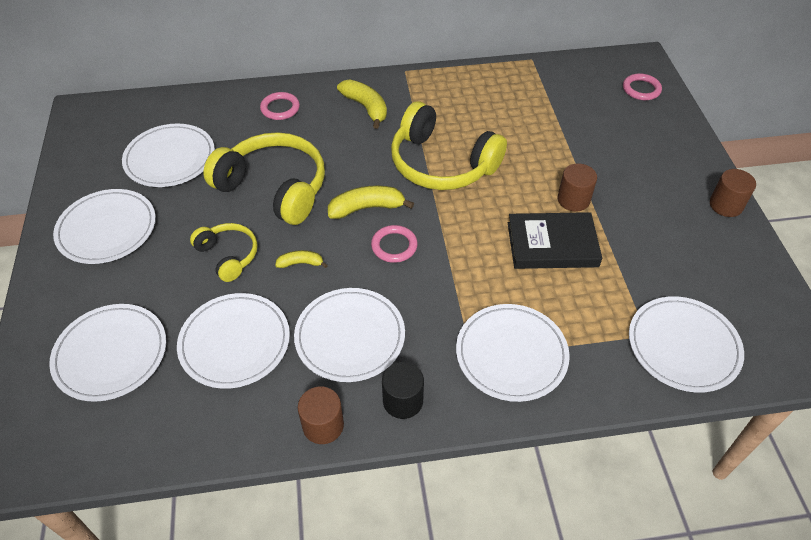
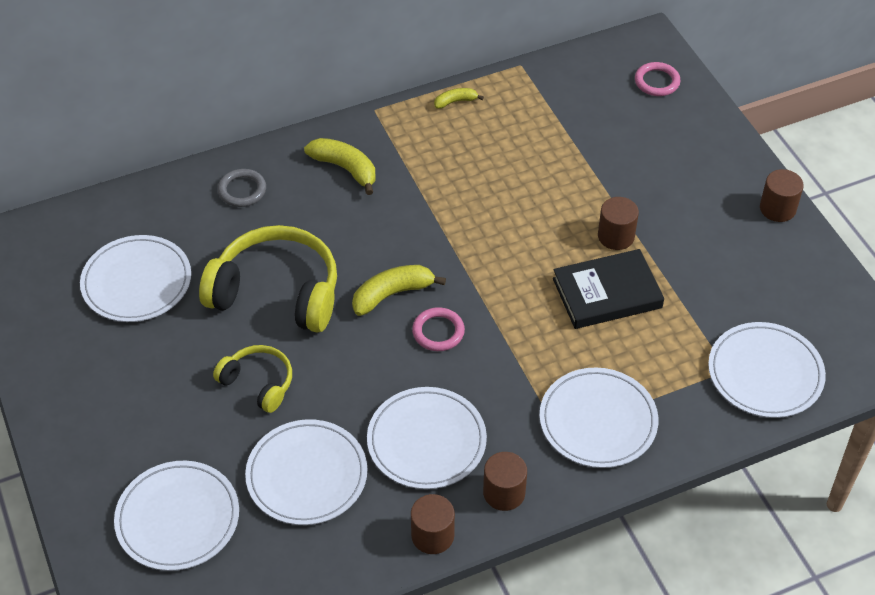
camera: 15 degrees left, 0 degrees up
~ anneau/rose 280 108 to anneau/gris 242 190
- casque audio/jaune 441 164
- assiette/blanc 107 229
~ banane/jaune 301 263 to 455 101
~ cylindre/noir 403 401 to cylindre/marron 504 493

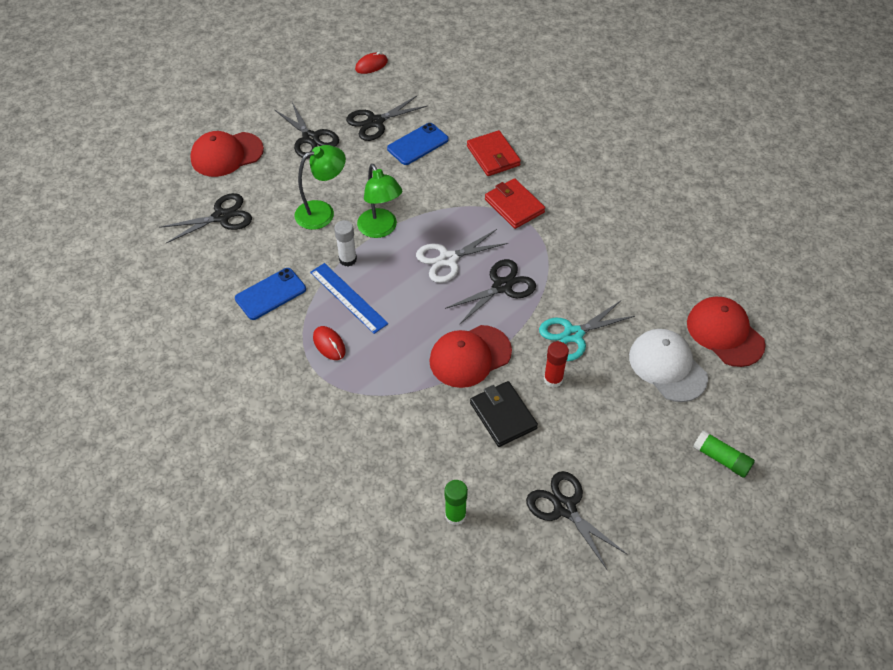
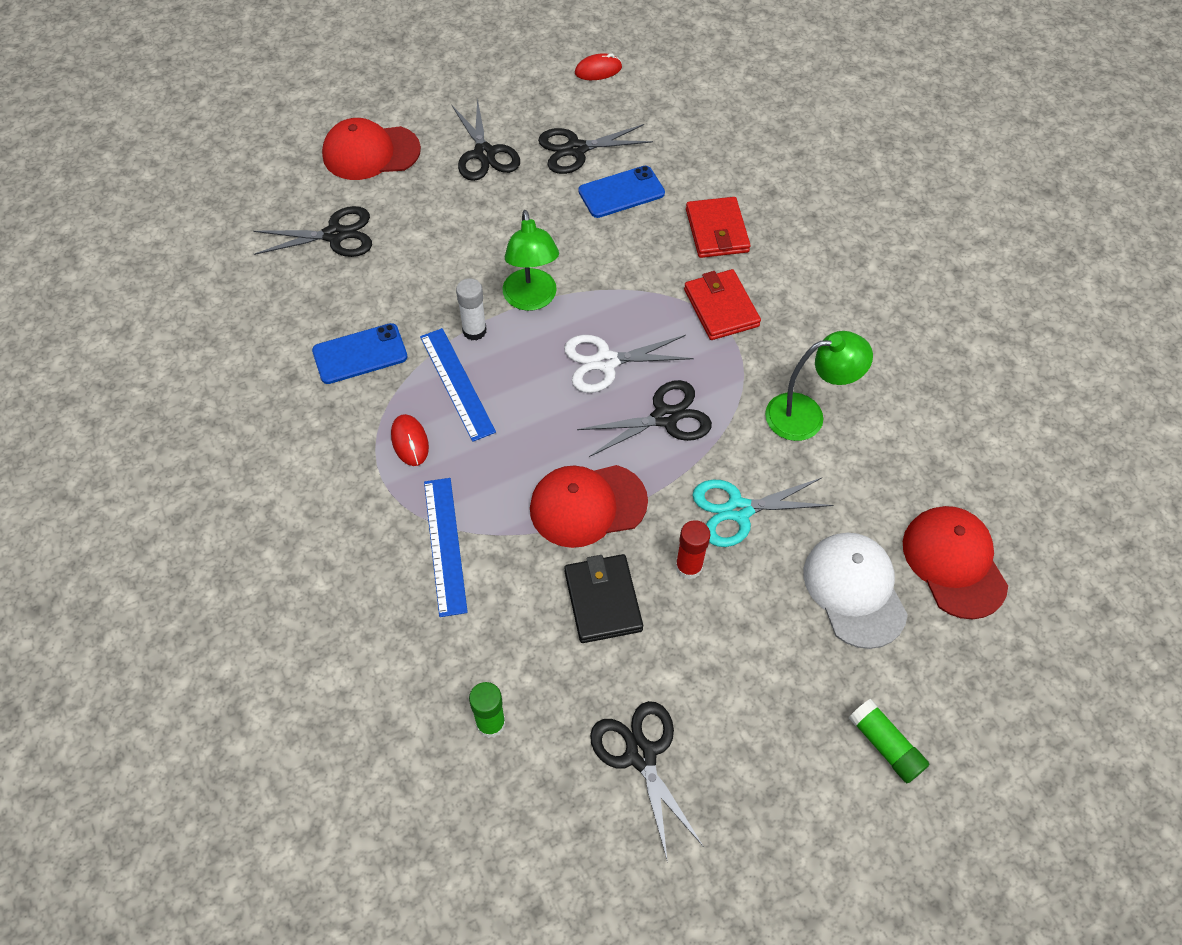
camera: 15 degrees right, 5 degrees up
~ lampe/vert 322 212 to 807 415
+ règle/bleu 445 545

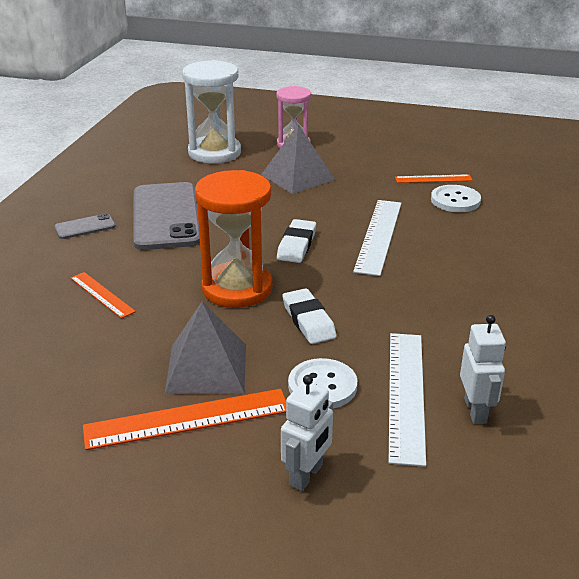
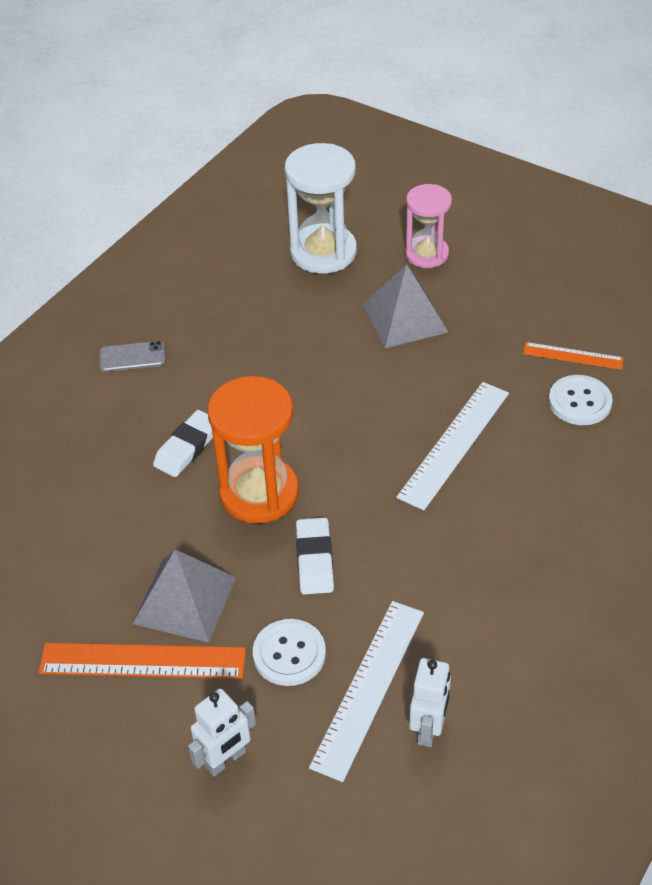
camera: 20 degrees right, 15 degrees up
- téléphone/gris 166 216
~ gomme/blanc 296 245 to 187 447
- règle/orange 102 294

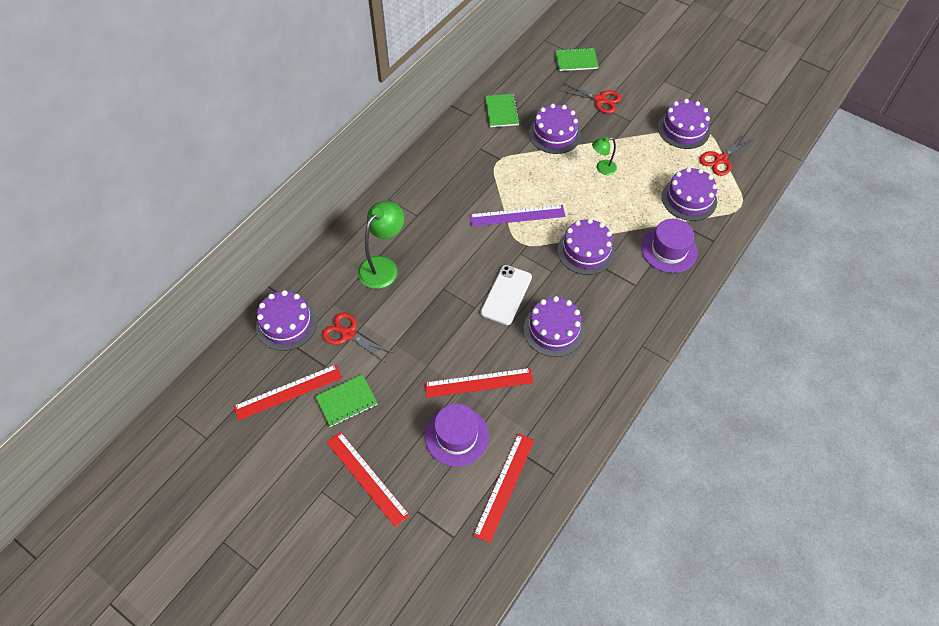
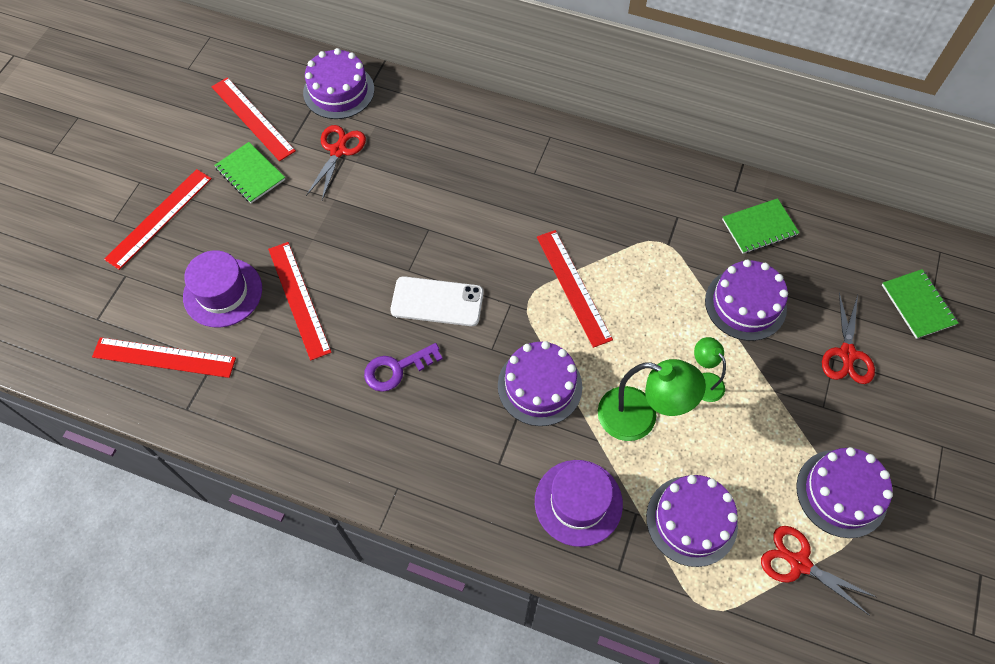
camera: 75 degrees right, 5 degrees up
~ lampe/vert 383 266 to 639 418
~ règle/violet 517 215 to règle/rouge 573 287
~ gâteau/violet 553 330 to clé/violet 396 369

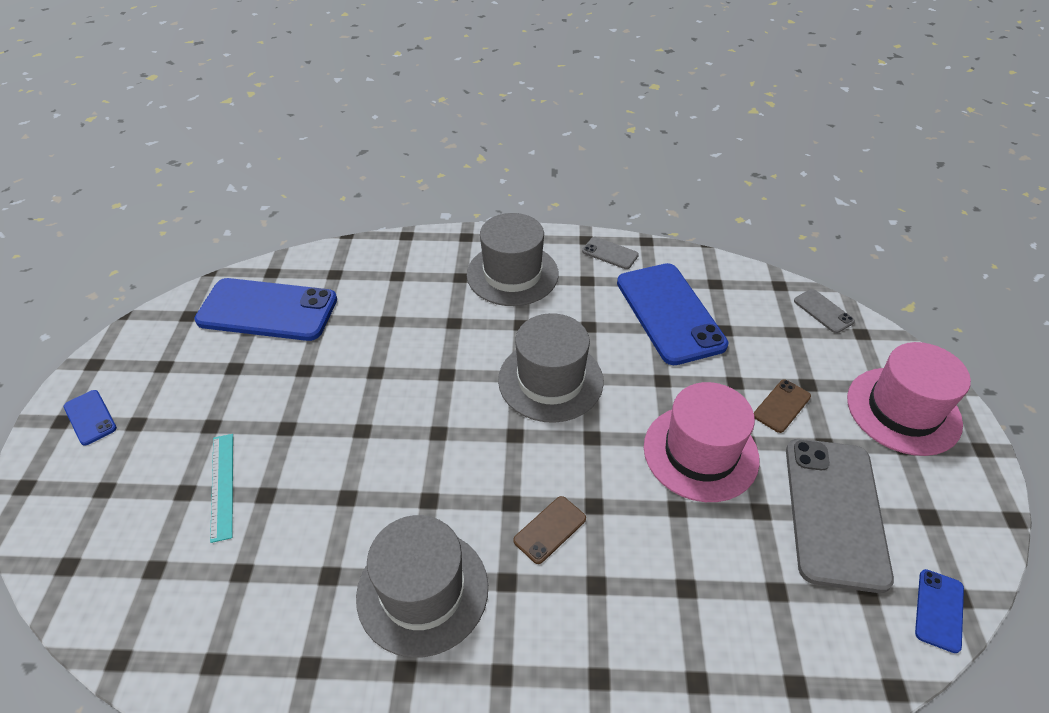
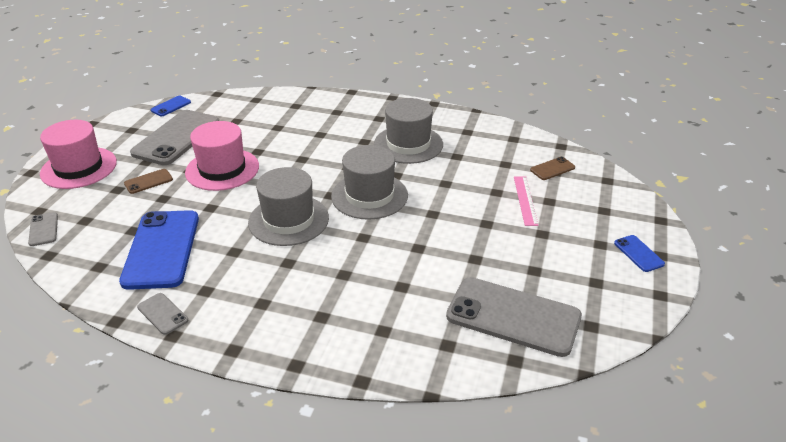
camera: 165 degrees left, 10 degrees down
~ chapeau/gris 512 274 to 369 196
~ téléphone/bleu 267 310 to téléphone/gris 513 316
~ règle/turquoise 222 485 to règle/rose 525 200
~ téléphone/marron 550 529 to 552 169

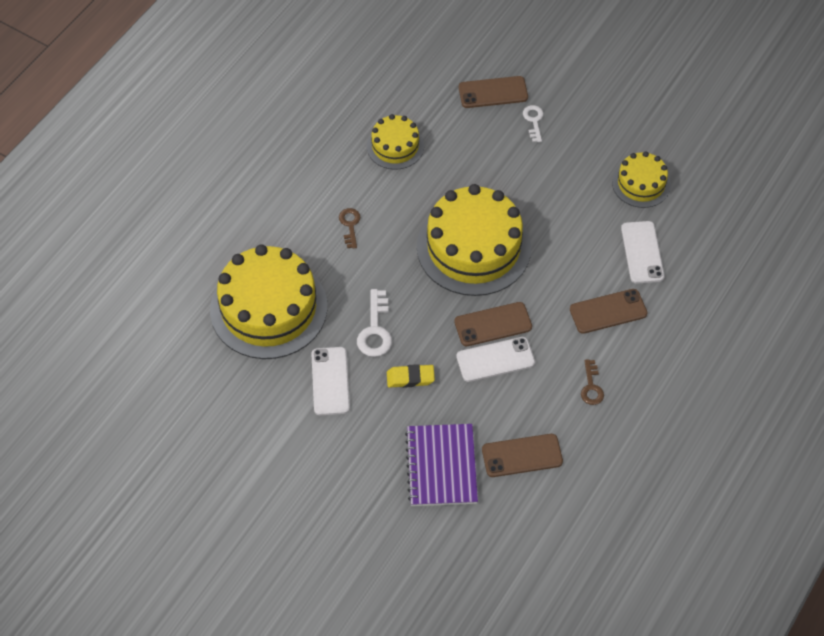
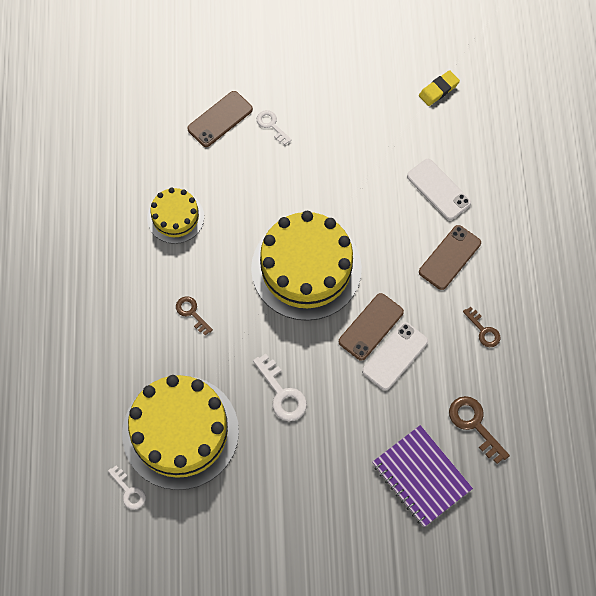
camera: 35 degrees left, 10 degrees up
- gâteau/jaune 641 183
- téléphone/blanc 330 381
~ gomme/jaune 410 378 to 438 90
~ téléphone/marron 522 455 to clé/marron 474 425
+ clé/blanc 129 491

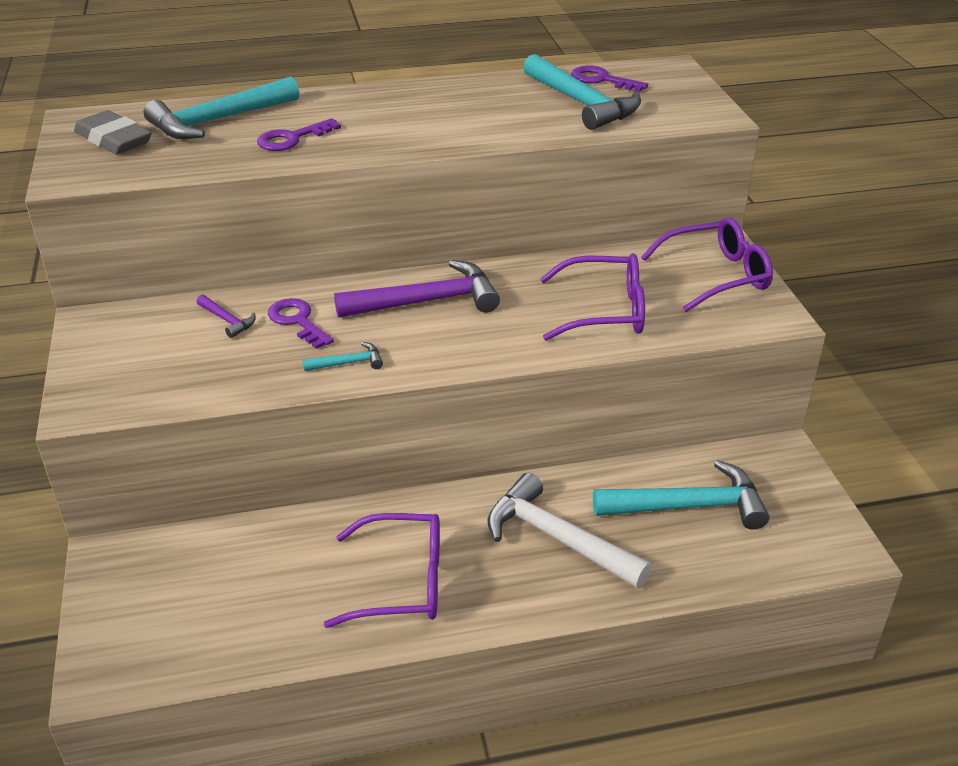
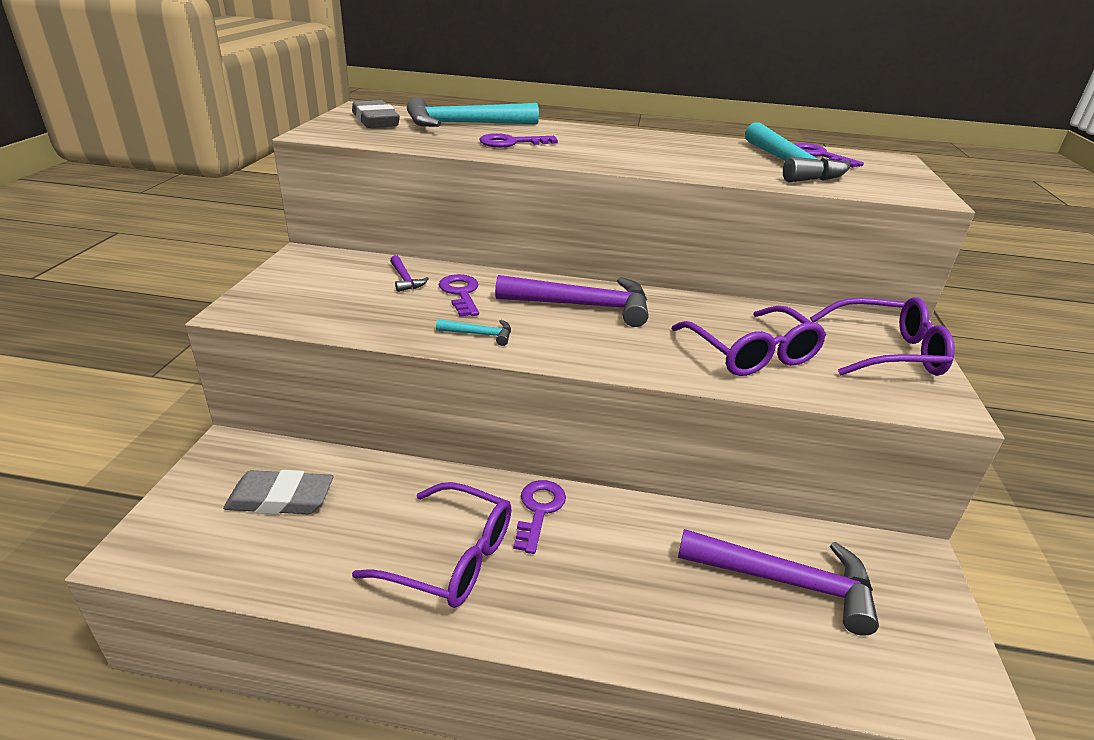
camera: 20 degrees right, 5 degrees down
~ lunettes/violet 604 311 = 751 354 45 degrees clockwise
~ marteau/turquoise 689 506 to marteau/violet 786 581
- marteau/blanc 556 538
+ gomme/gris 281 498
+ clé/violet 539 510

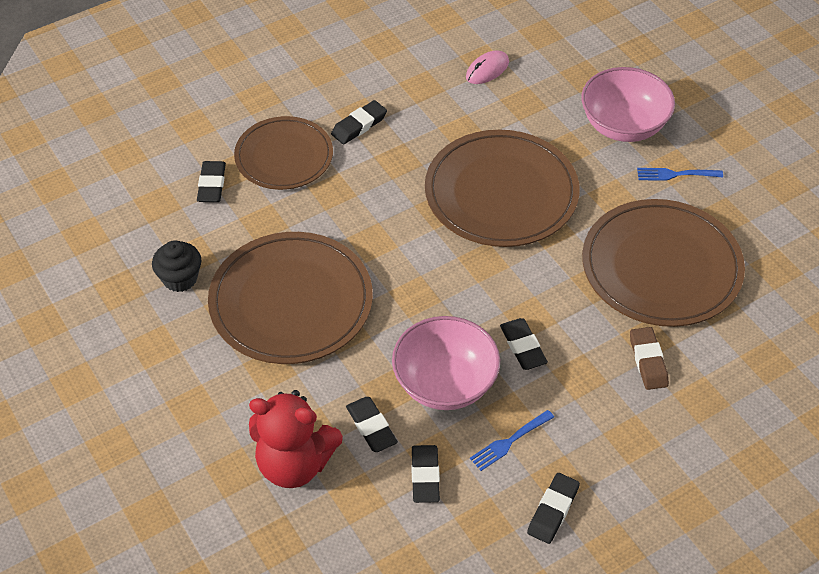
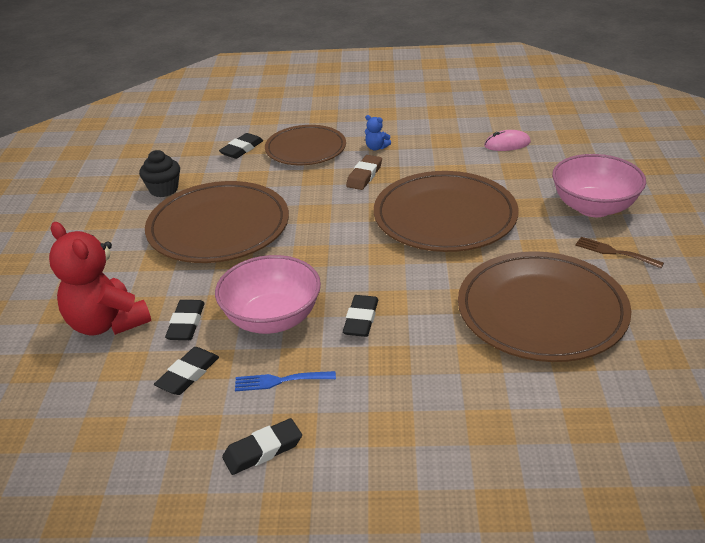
camera: 35 degrees right, 15 degrees down
~ gomme/noir 359 125 to ours en peluche/bleu 376 148
~ fourchette/bleu 676 174 to fourchette/marron 615 252
~ gomme/marron 648 361 to 364 175

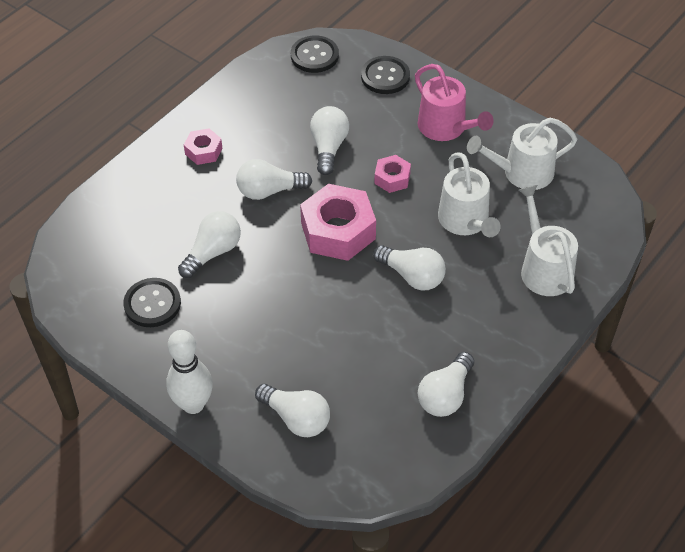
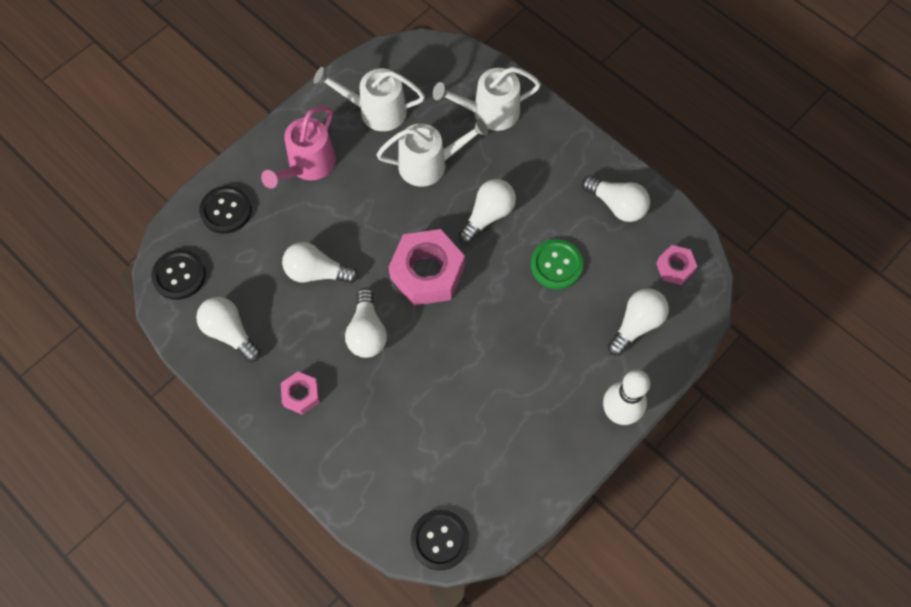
camera: 85 degrees left, 15 degrees up
~ arrosoir/rose 446 128 = 308 165 150 degrees clockwise
~ arrosoir/blanc 522 172 = 376 111 105 degrees clockwise
~ écrou/rose 392 178 to 674 268
~ ampoule/blanc 213 252 to 230 332
~ bouton/noir 152 304 to 440 540
+ bouton/vert 556 265

